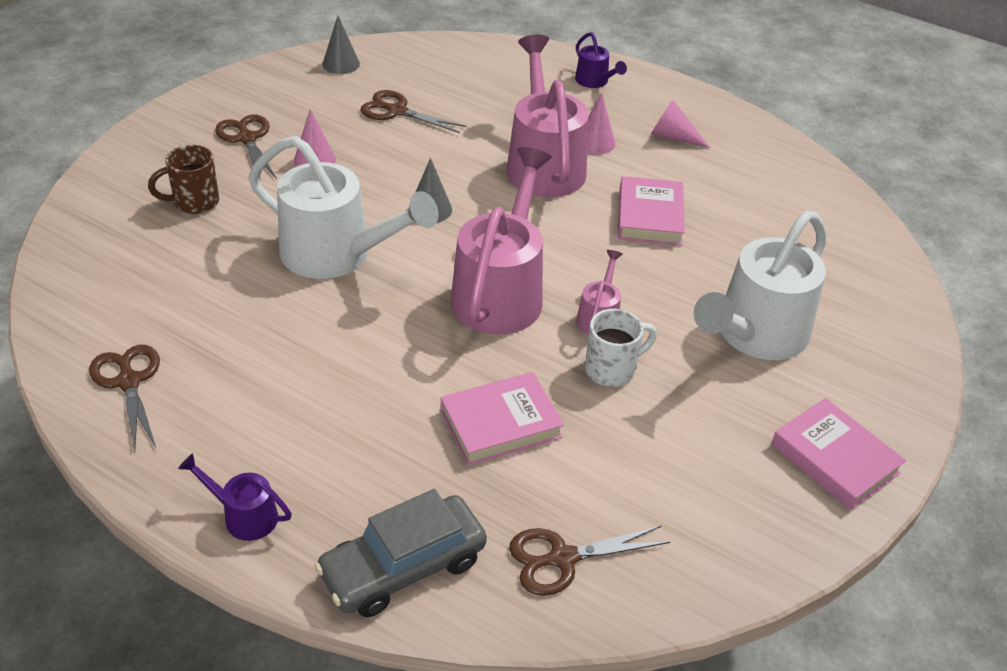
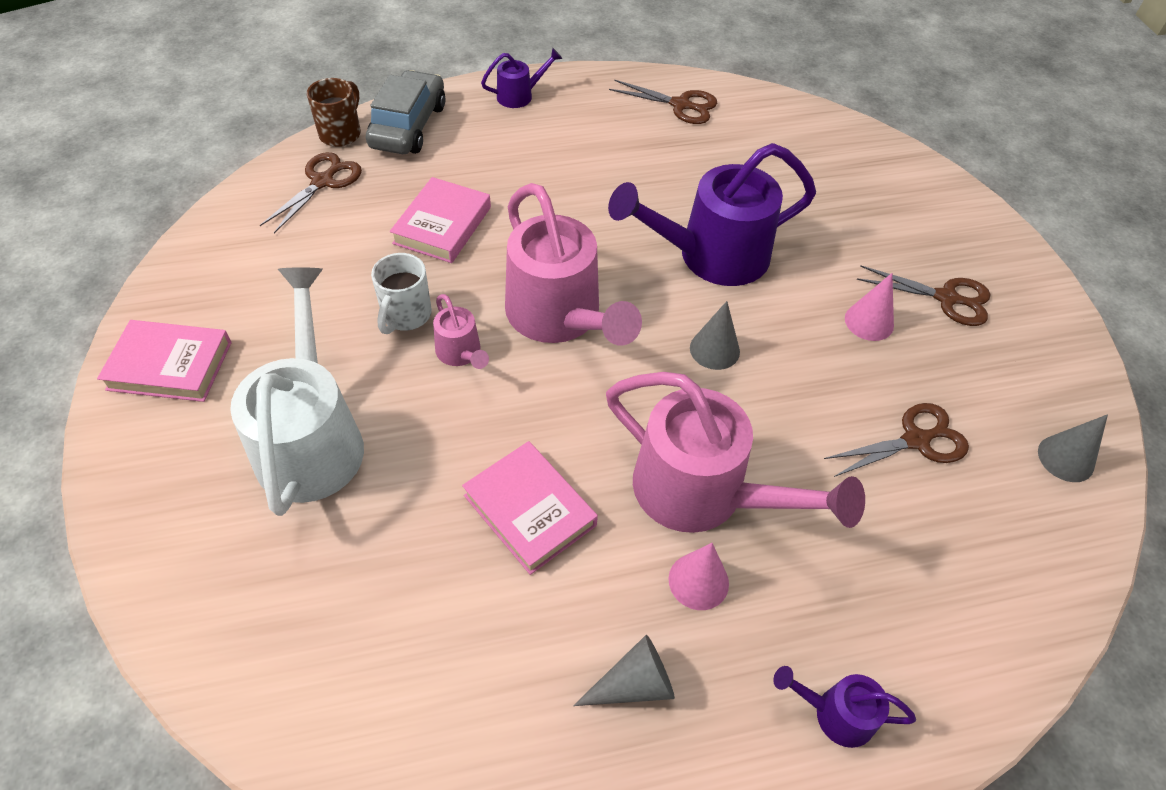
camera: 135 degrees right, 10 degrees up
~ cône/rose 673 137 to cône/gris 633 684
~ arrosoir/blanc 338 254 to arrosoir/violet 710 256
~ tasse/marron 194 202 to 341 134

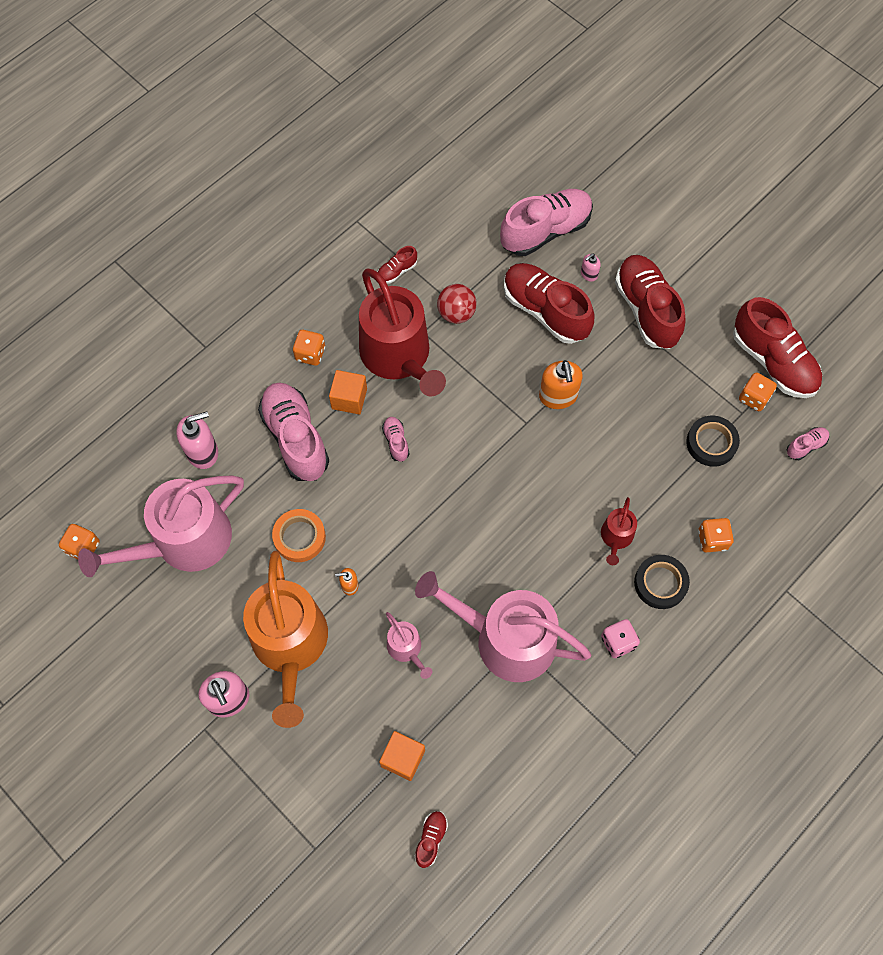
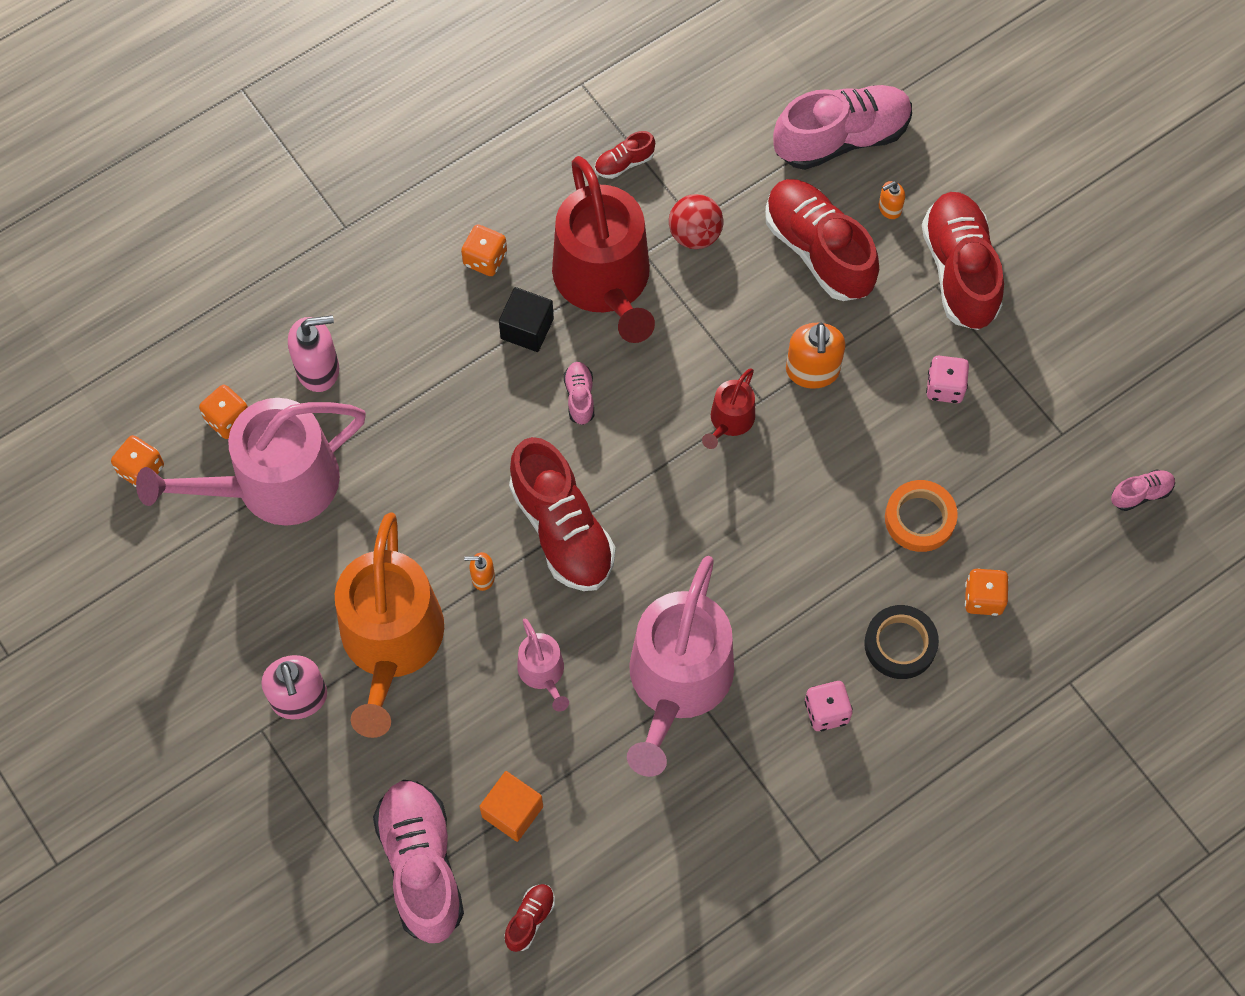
camera: 10 degrees right, 0 degrees up
~ distributeur de savon/rose 588 274 to distributeur de savon/orange 889 208
~ chaussure/rouge 773 362 to 562 529
~ cube/orange 349 399 to cube/noir 527 328
~ dé/orange 754 398 to 228 419
~ chaussure/rose 295 438 to 421 865
- ruban adhésif/noir 711 443
~ arrosoir/rouge 616 537 to 729 421
~ ruban adhésif/orange 299 537 to 919 518
~ arrosoir/rose 506 639 = 677 682 105 degrees counterclockwise
+ dé/rose 945 387

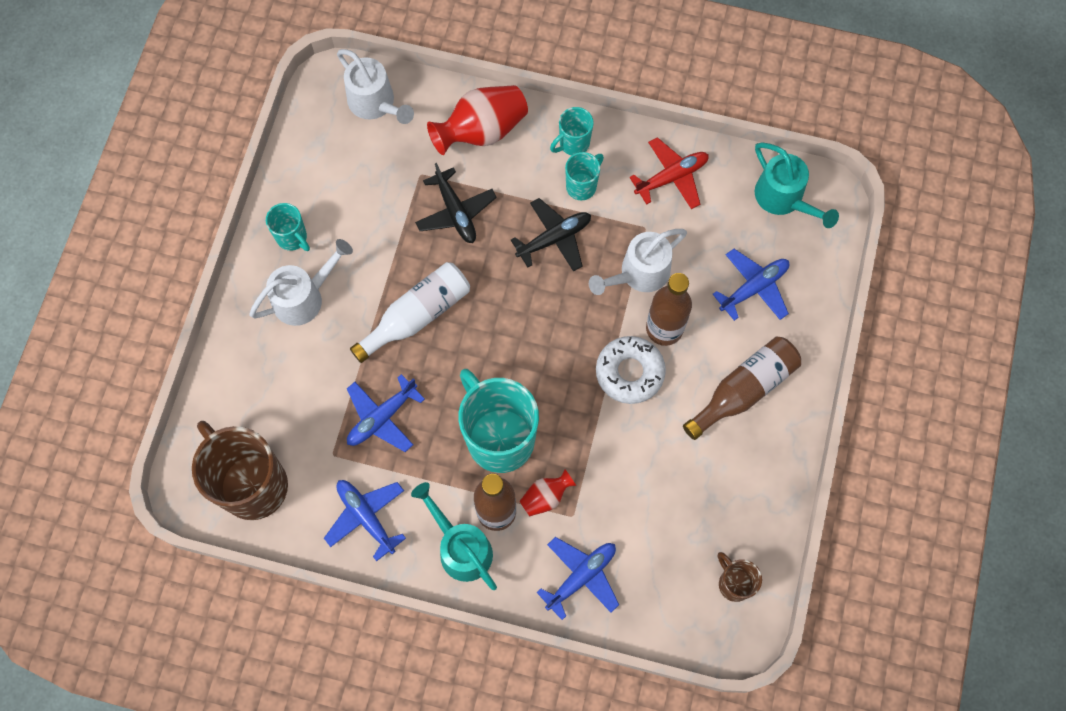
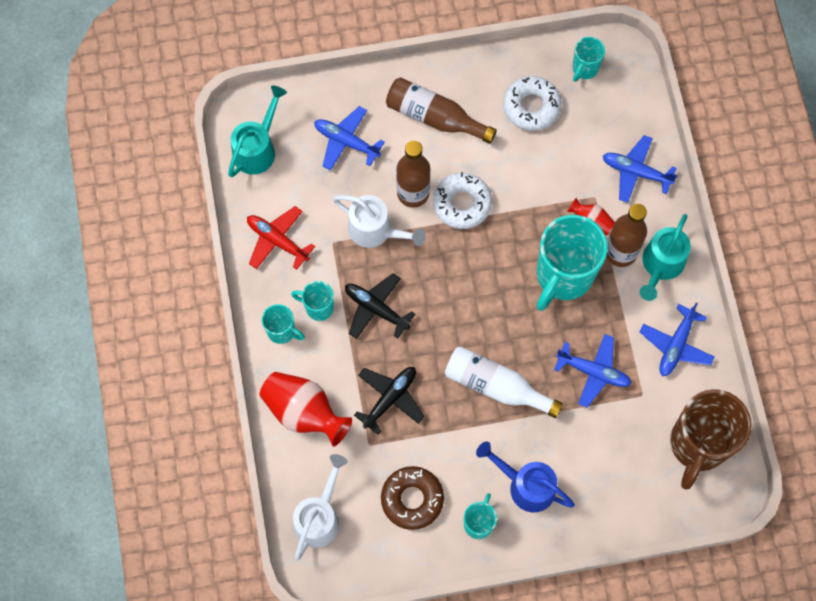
camera: 115 degrees left, 0 degrees up
~ arrosoir/blanc 305 297 to arrosoir/bleu 525 485
~ tasse/marron 734 583 to tasse/turquoise 584 69
+ beignet/blanc 531 106
+ beignet/marron 412 499

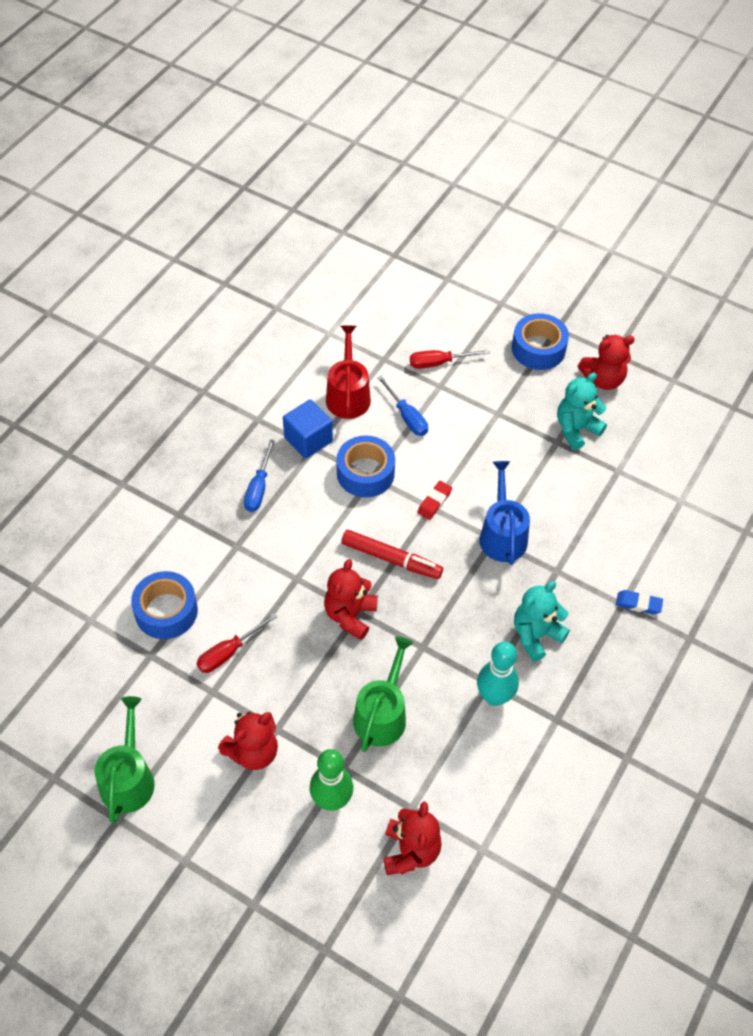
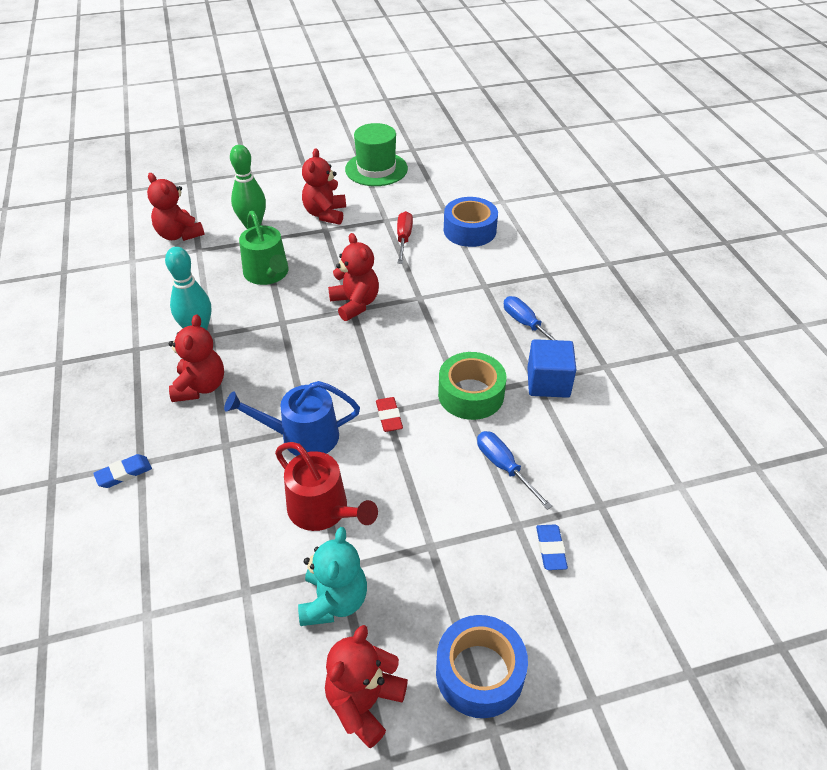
camera: 135 degrees right, 10 degrees down
~ arrosoir/rouge 348 395 to 323 510
~ tournevis/rouge 439 363 to gomme/bleu 550 549
~ tournevis/bleu 407 416 = 504 467 45 degrees clockwise
~ ruban adhésif/bleu 365 473 to ruban adhésif/vert 471 394
~ arrosoir/bleu 502 535 = 302 436 135 degrees clockwise
- feutre/rouge 391 559
~ ours en peluche/turquoise 536 635 to ours en peluche/rouge 200 387
~ arrosoir/vert 128 778 to chapeau/vert 376 169

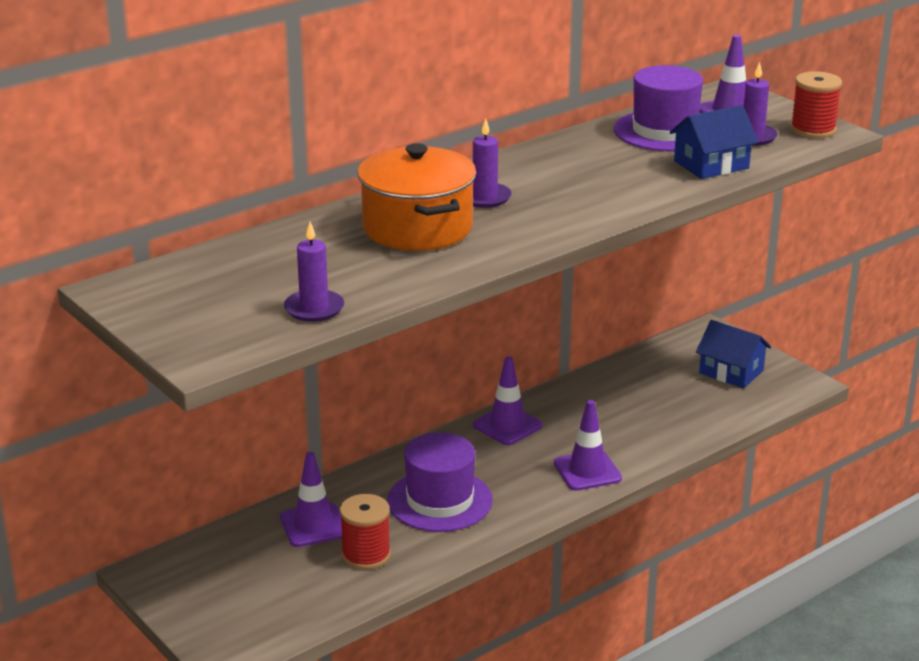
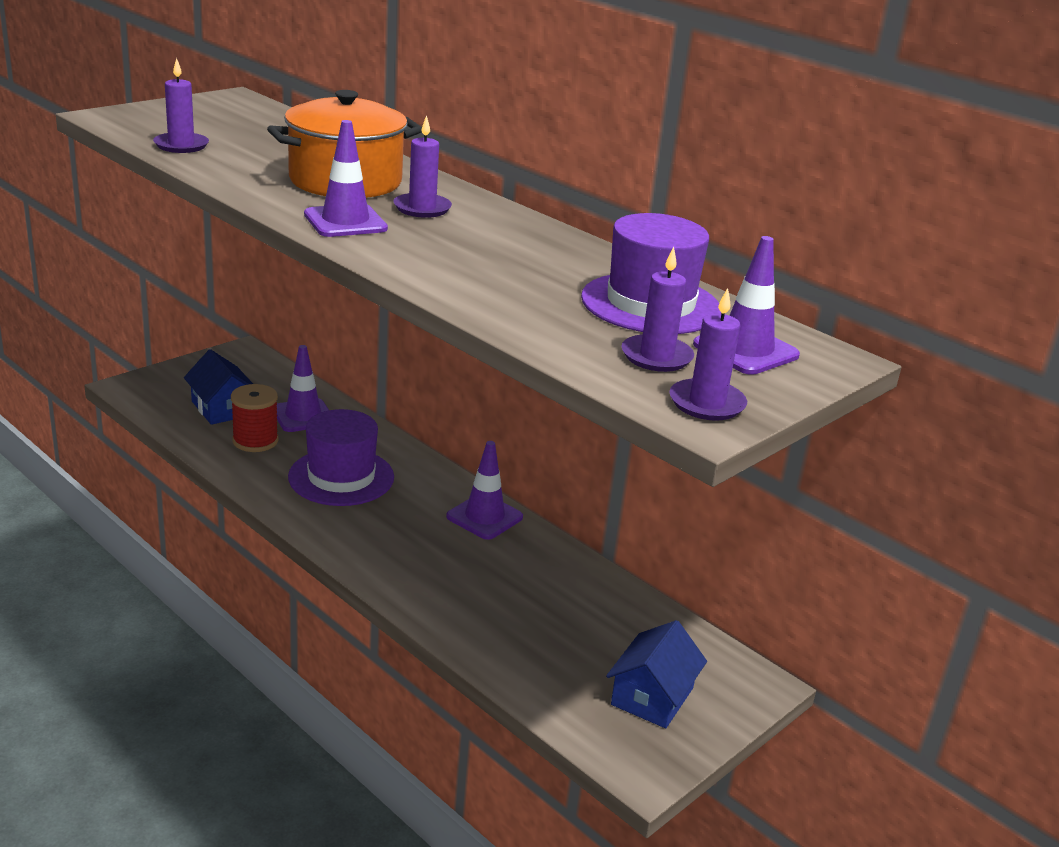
camera: 80 degrees right, 0 degrees up
~ bobine/rouge 813 130 to bougie/violet 707 403
~ maison/bleu 711 165 to 222 408
~ cône de chantier/violet 587 471 to 345 222

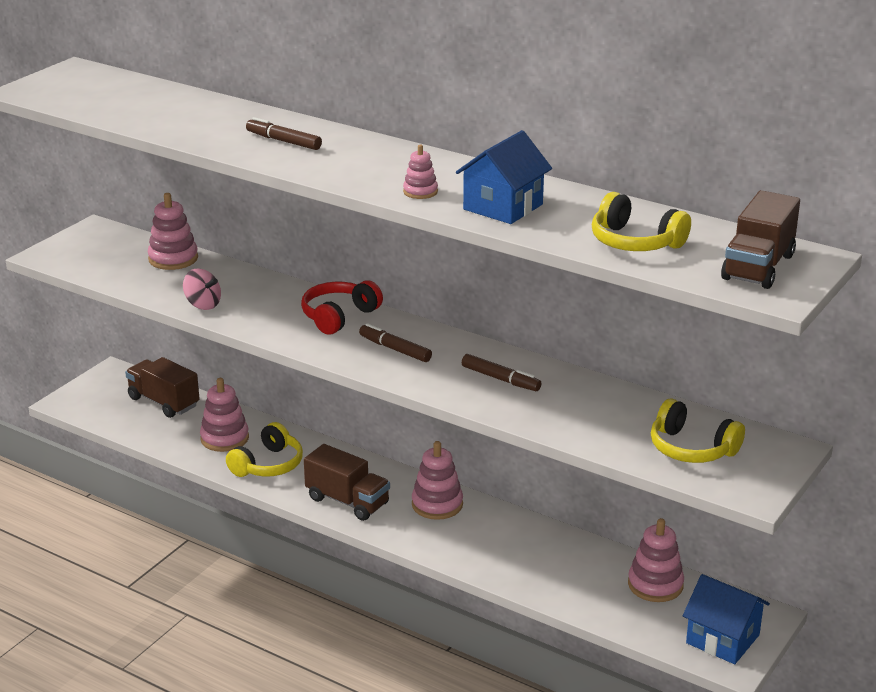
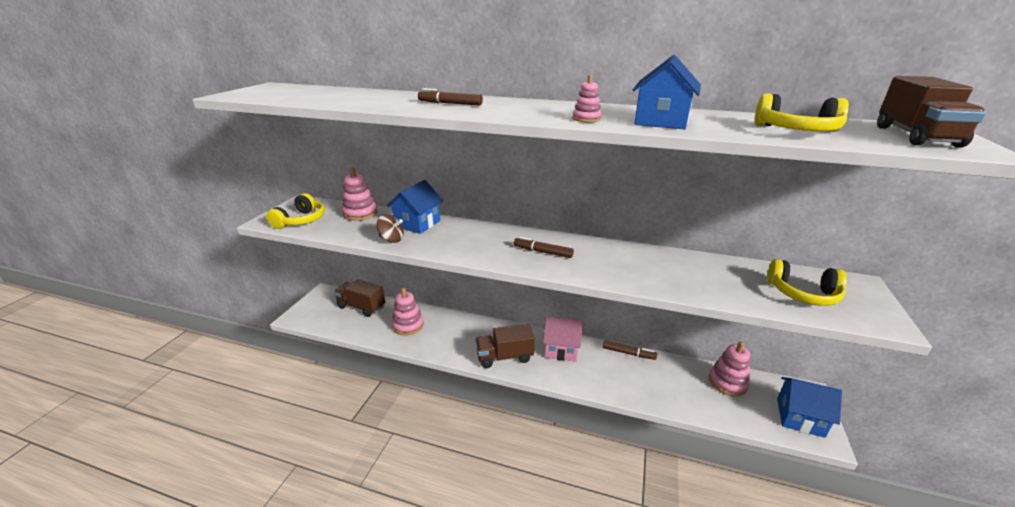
camera: 15 degrees left, 0 degrees up
~ toupie/rose 203 304 to toupie/marron 391 239
- casque audio/rouge 339 316
~ feutre/marron 500 379 to 628 353
~ casque audio/jaune 268 465 to 301 220
~ jouet à empiler/rose 437 504 to maison/rose 561 349
~ camion/marron 347 501 = 504 357 150 degrees clockwise
+ maison/bleu 417 224

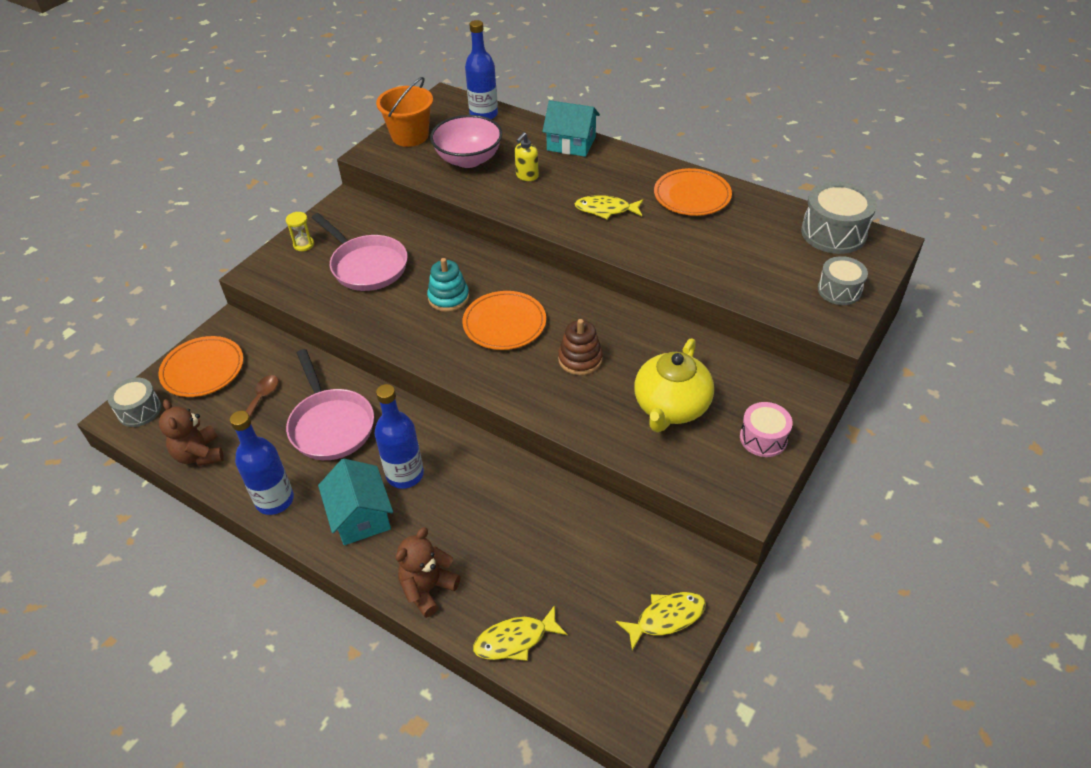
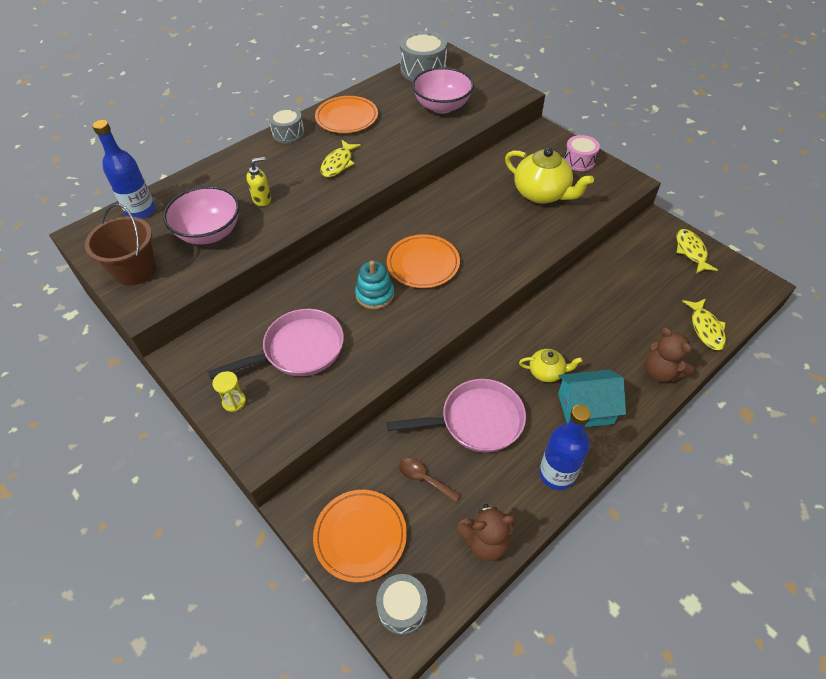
camera: 75 degrees left, 5 degrees up
~ seau/orange 410 136 to seau/marron 135 270
- maison/turquoise 571 144
~ distributeur de savon/jaune 527 176 = 262 199 75 degrees counterclockwise
~ tambour/gris 839 290 to 288 133
- jouet à empiler/marron 580 359
~ bouteille/bleu 405 474 to théière/jaune 547 372
+ bol/rose 442 106

